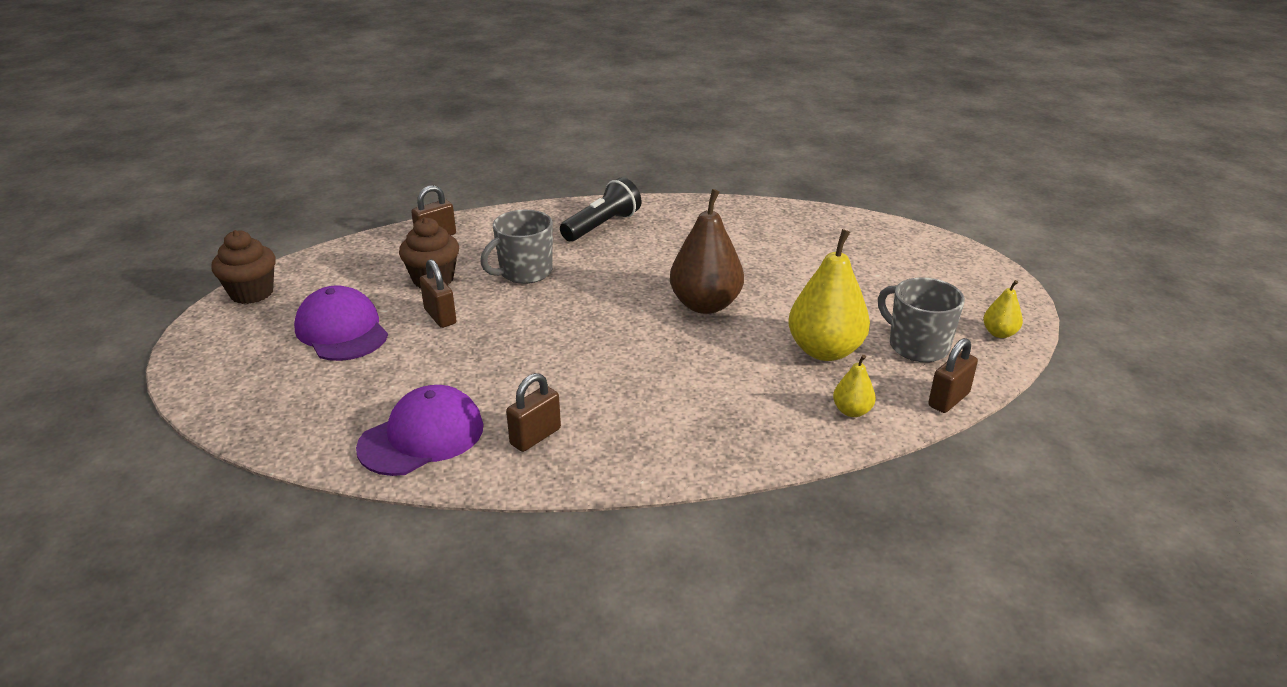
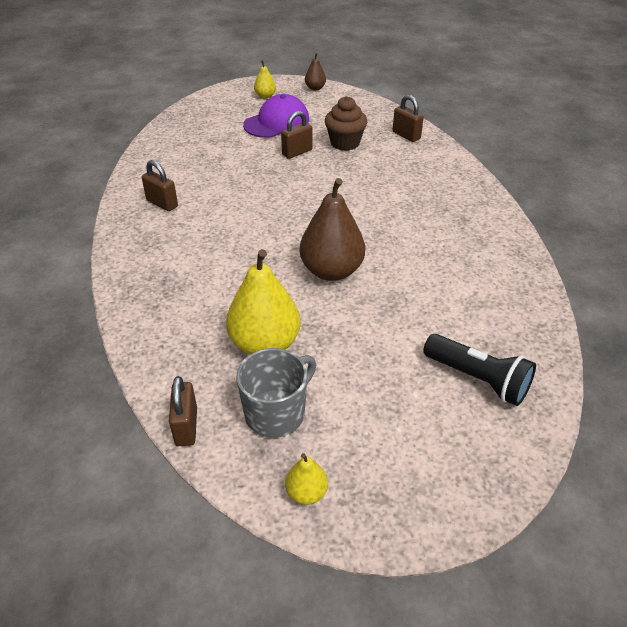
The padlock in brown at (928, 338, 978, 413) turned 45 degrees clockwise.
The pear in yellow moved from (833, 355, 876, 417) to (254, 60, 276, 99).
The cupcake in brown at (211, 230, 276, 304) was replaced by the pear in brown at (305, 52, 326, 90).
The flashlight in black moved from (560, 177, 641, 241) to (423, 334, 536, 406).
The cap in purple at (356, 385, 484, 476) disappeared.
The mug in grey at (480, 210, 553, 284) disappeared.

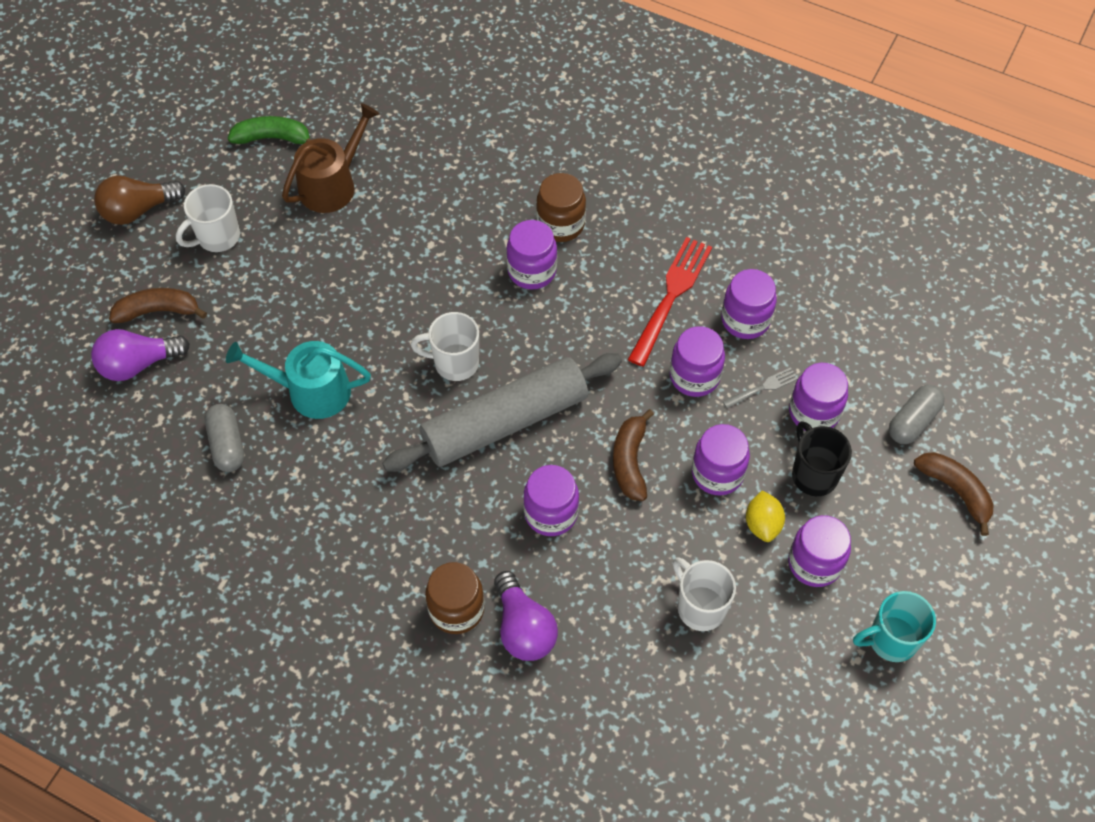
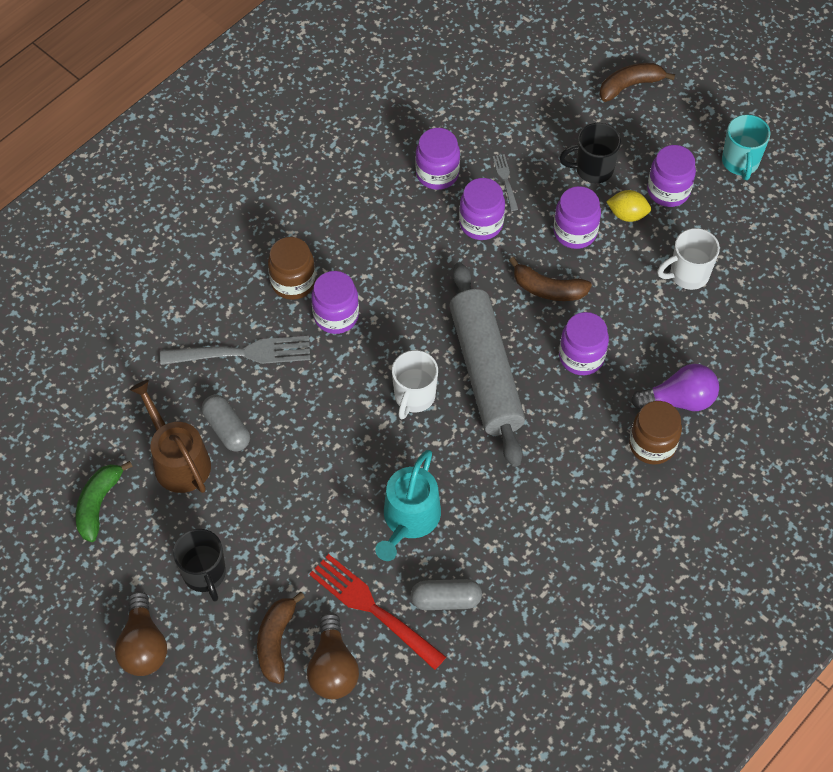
The fork in grey at (160, 336, 310, 365) appeared.
The mug in white at (176, 184, 240, 252) became the mug in black at (173, 529, 226, 602).
The capsule in grey moved from (889, 385, 945, 444) to (202, 395, 250, 452).
The light bulb in purple at (91, 329, 190, 381) became the light bulb in brown at (307, 613, 359, 699).
The fork in red moved from (628, 237, 712, 367) to (309, 554, 446, 670).
The jar in purple at (789, 363, 848, 431) disappeared.

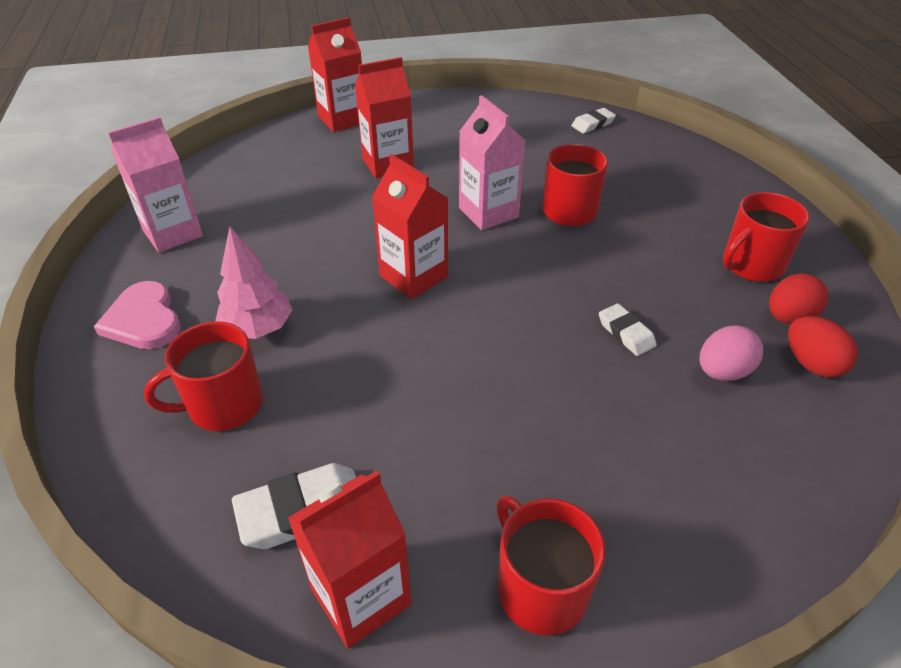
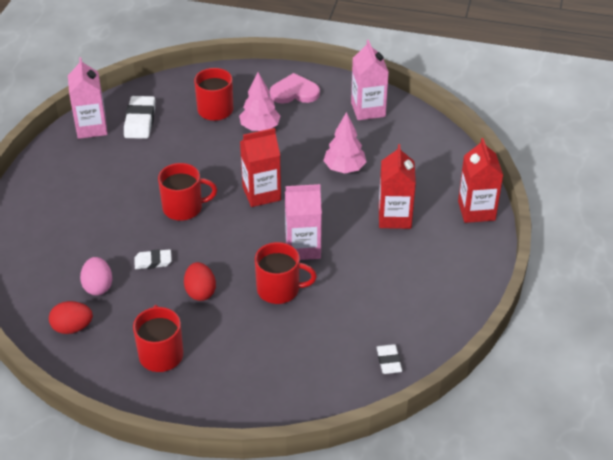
The carton in red at (288, 470, 411, 648) became the carton in pink at (68, 57, 108, 139).
The mug in red moved from (497, 496, 606, 635) to (158, 163, 217, 221).
The egg in red moved from (769, 273, 828, 324) to (184, 262, 216, 301).
The tree in pink at (323, 112, 367, 174) appeared.

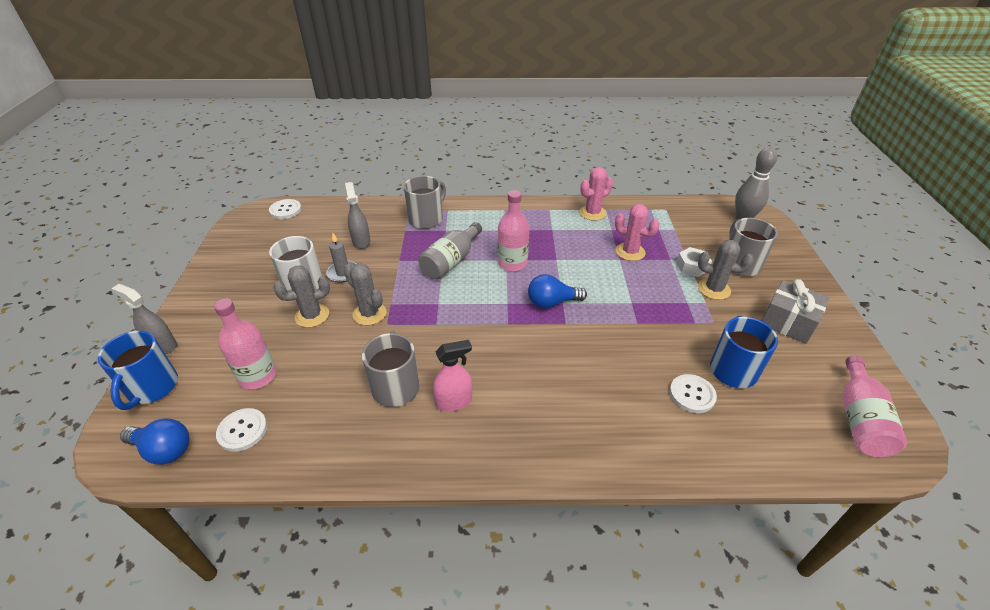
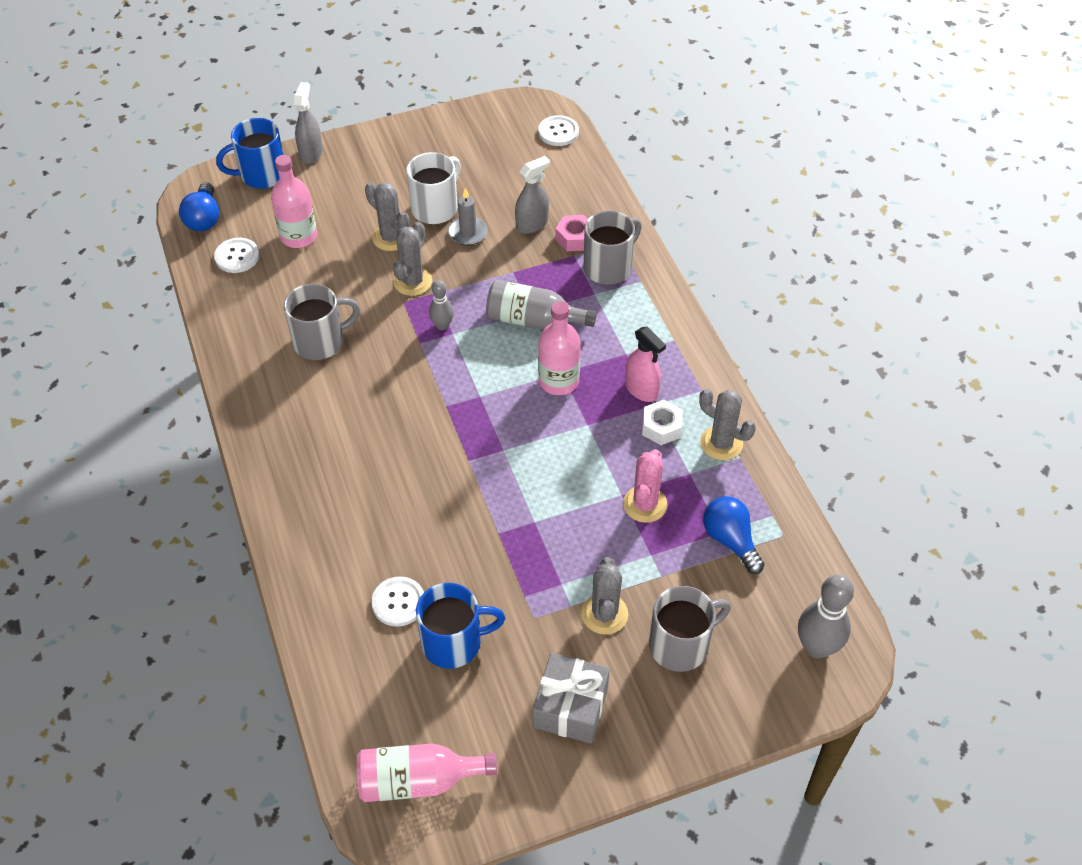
The bowling pin in grey at (429, 280, 454, 330) appeared.
The nut in pink at (555, 215, 588, 251) appeared.
The mug in grey at (404, 176, 446, 229) turned 60 degrees counterclockwise.
The spray bottle in pink moved from (433, 340, 472, 412) to (625, 327, 666, 402).
The nut in white moved from (676, 247, 712, 277) to (642, 400, 683, 445).
The cactus in pink at (579, 167, 613, 221) became the cactus in grey at (699, 389, 756, 460).
The light bulb in blue moved from (528, 274, 587, 309) to (703, 496, 765, 574).

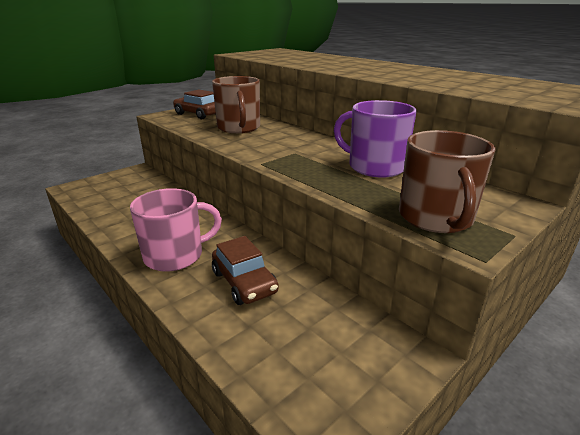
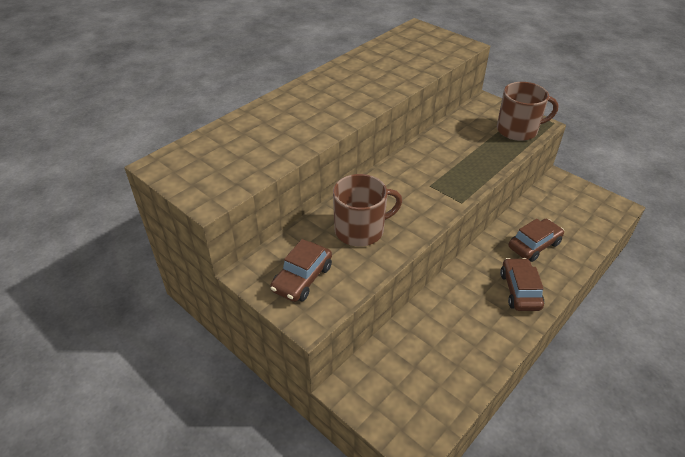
The mug in pink at (130, 188, 222, 272) was replaced by the car in brown at (500, 258, 544, 311).
The mug in purple at (334, 100, 417, 177) disappeared.

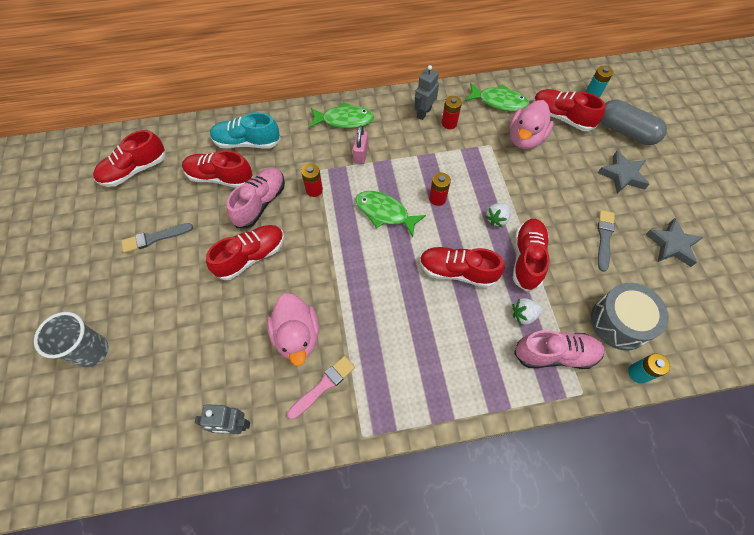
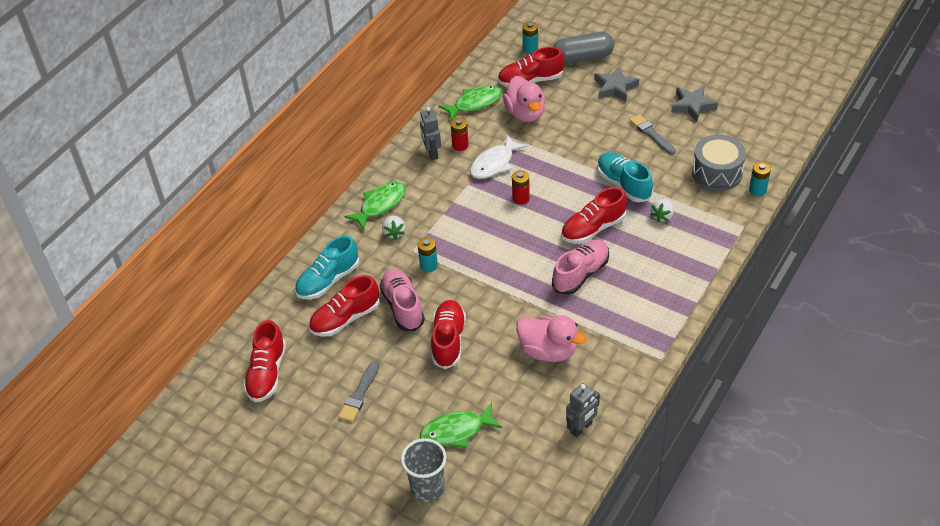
The strawberry in white moved from (485, 203, 510, 227) to (382, 215, 406, 240).
The battery in red at (301, 164, 323, 197) became the battery in turquoise at (417, 237, 438, 272).
The fish in green moved from (355, 191, 426, 237) to (420, 403, 502, 448).
The fish in white at (470, 135, 527, 179) appeared.
The shoe in pink moved from (514, 330, 605, 369) to (552, 240, 609, 295).
The shoe in red at (513, 219, 550, 292) became the shoe in turquoise at (597, 152, 653, 202).
The brush in pink at (287, 356, 355, 419) disappeared.
The padlock in pink at (353, 125, 368, 164) disappeared.

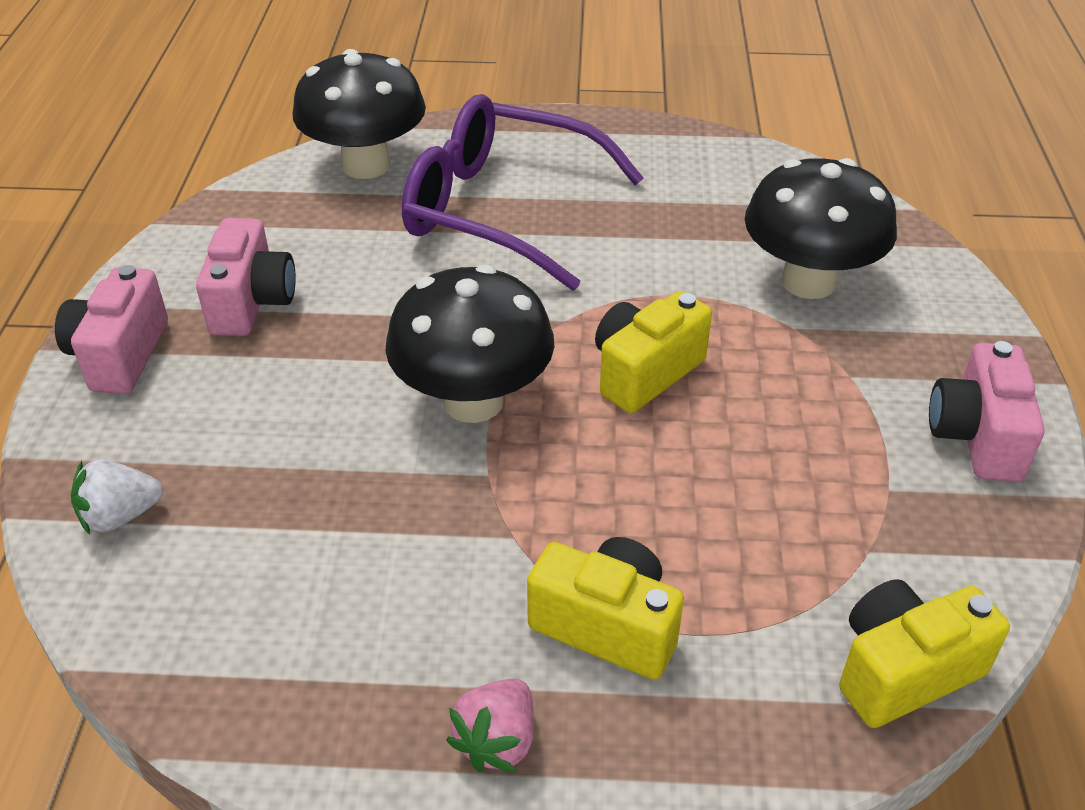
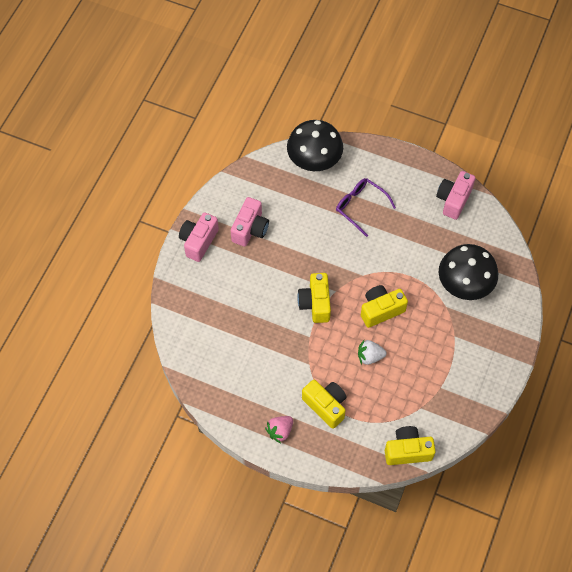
The mushroom in black at (385, 265, 554, 423) was replaced by the camera in yellow at (297, 273, 331, 323).
The glasses in purple at (402, 94, 644, 291) changed to 0.55 times the size.
The strawberry in white moved from (71, 459, 163, 535) to (358, 340, 387, 365).
The camera in pink moved from (929, 341, 1045, 482) to (436, 171, 475, 220).

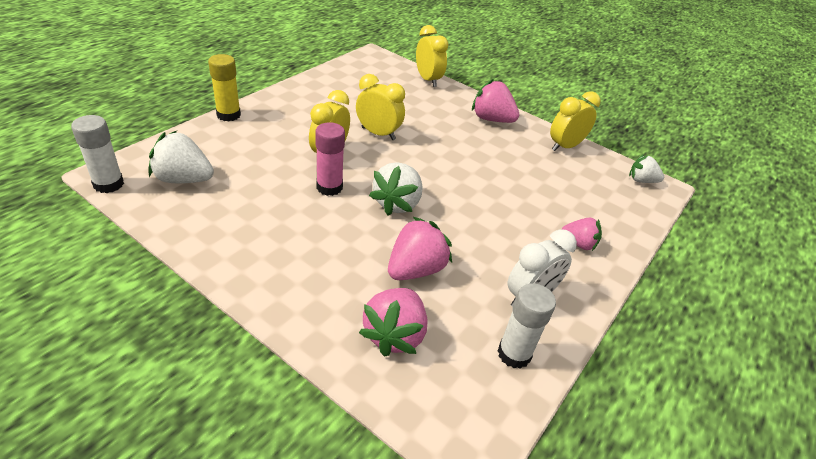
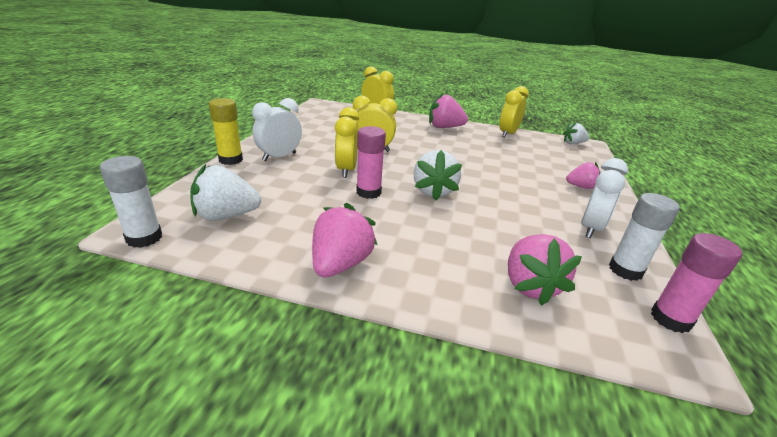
The clock in white at (252, 98, 302, 161) appeared.
The strawberry in pink moved from (388, 216, 452, 280) to (312, 203, 377, 277).
The glue stick in pink at (651, 233, 742, 333) appeared.

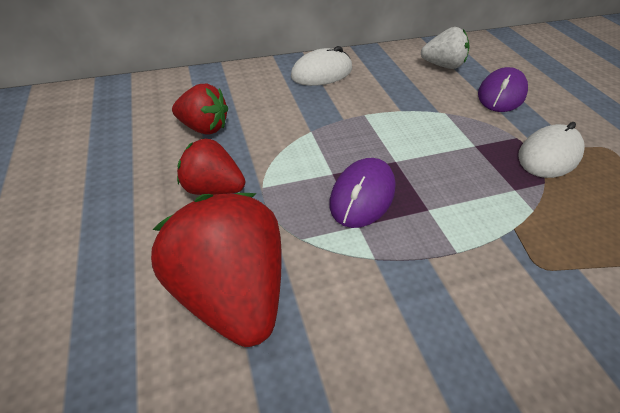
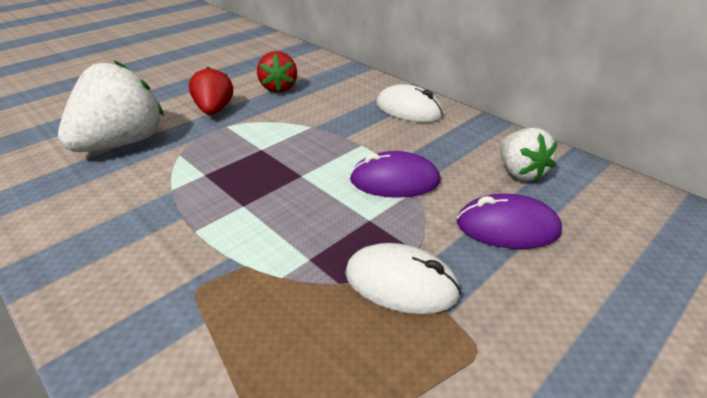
The strawberry in red at (151, 193, 282, 347) became the strawberry in white at (58, 60, 164, 152).
The mouse in purple moved from (330, 158, 396, 228) to (350, 151, 440, 198).

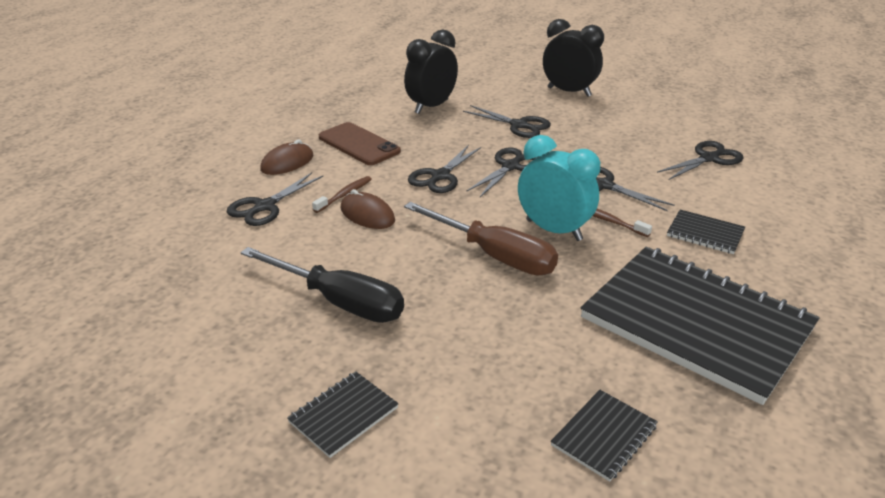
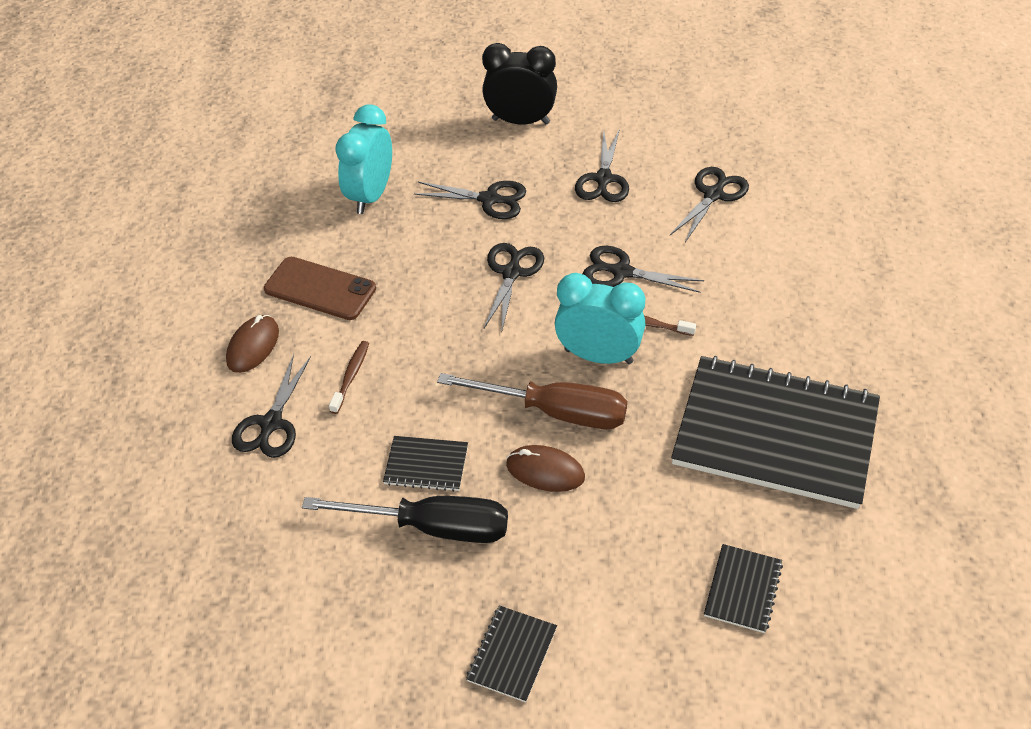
The clock in black at (404, 30, 458, 114) became the clock in turquoise at (335, 105, 392, 214).
The notebook in black moved from (667, 209, 745, 254) to (383, 436, 468, 492).
The mouse in brown moved from (341, 189, 395, 229) to (506, 445, 585, 492).
The scissors in black moved from (408, 145, 481, 193) to (575, 129, 629, 202).

